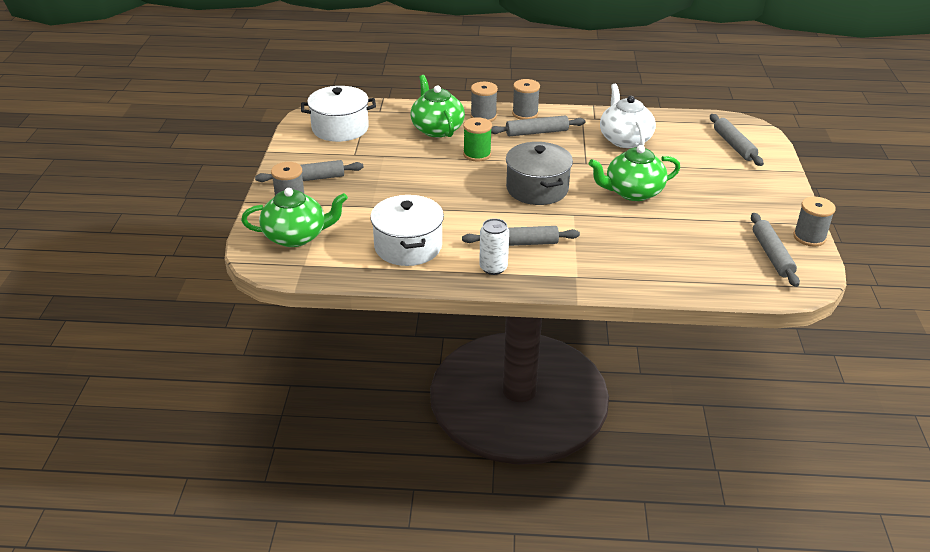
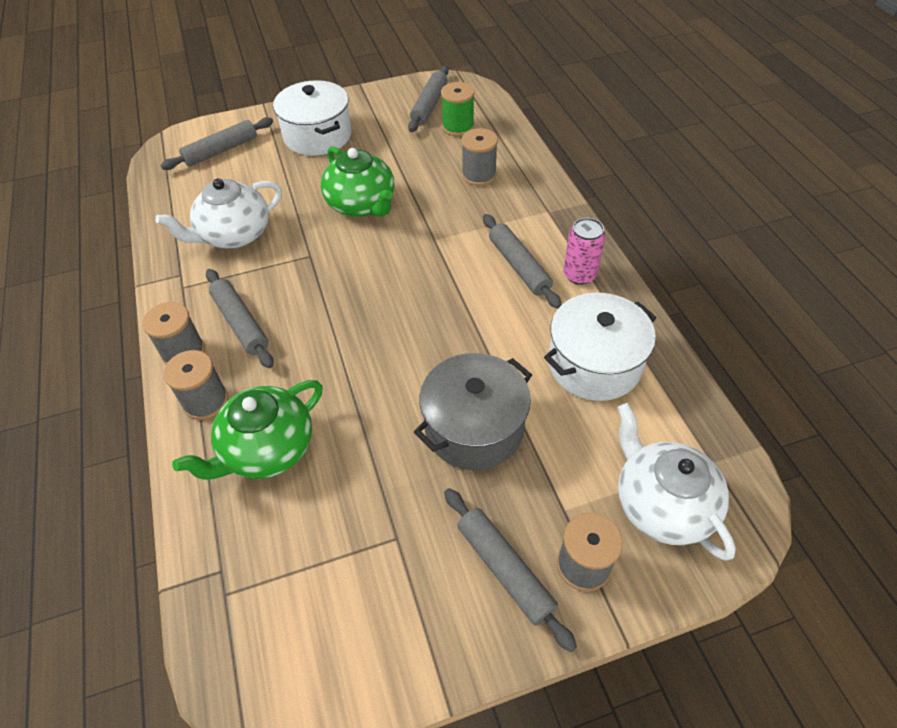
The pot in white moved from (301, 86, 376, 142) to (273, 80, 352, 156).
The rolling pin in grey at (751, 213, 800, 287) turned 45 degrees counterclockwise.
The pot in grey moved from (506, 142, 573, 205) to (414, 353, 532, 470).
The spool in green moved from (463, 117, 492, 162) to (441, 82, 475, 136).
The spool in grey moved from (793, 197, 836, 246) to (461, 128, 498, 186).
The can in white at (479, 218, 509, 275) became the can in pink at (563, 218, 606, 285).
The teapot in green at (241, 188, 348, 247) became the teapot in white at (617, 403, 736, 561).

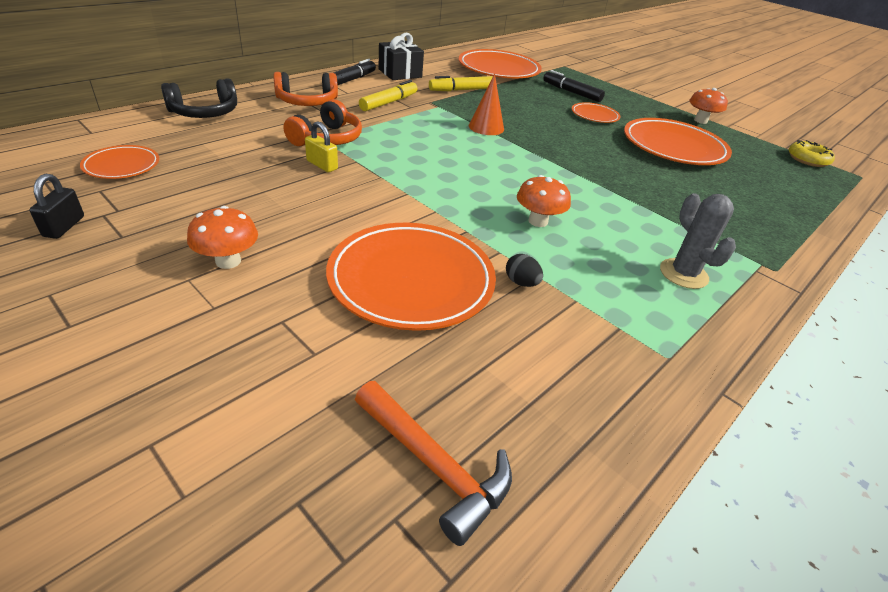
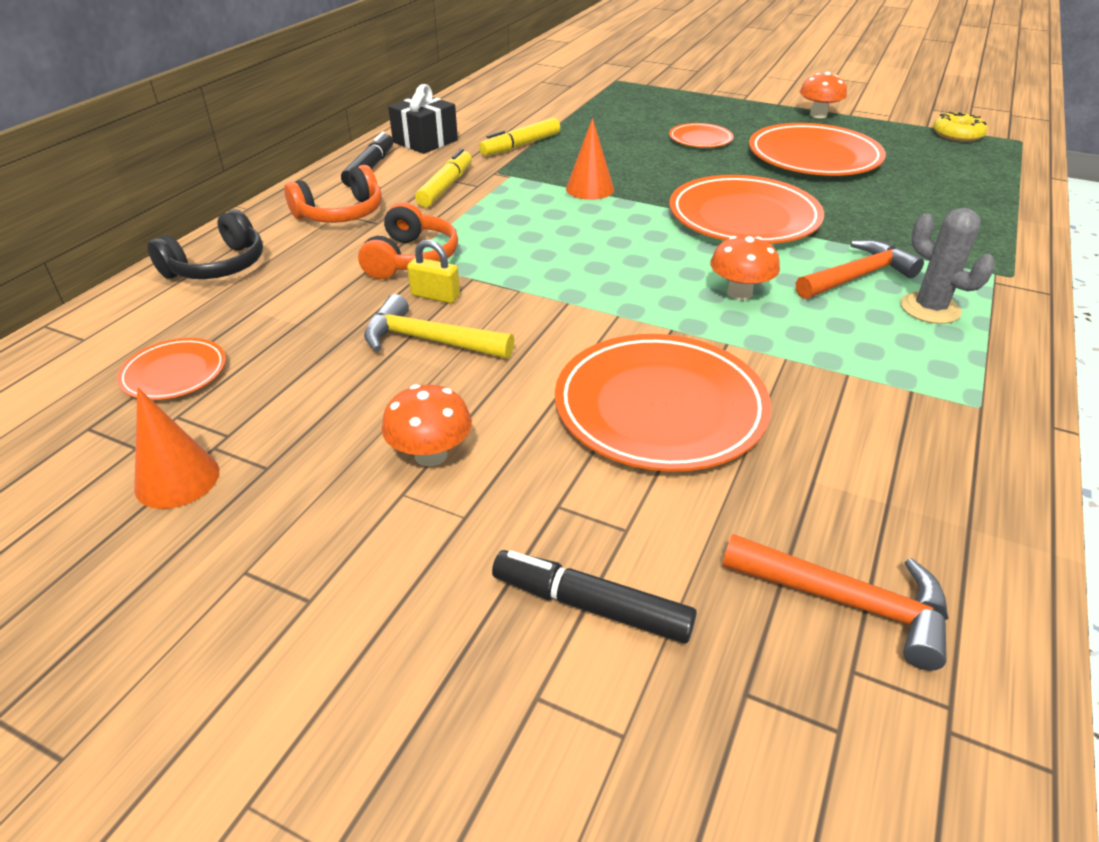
The padlock in black at (29, 174, 84, 239) was replaced by the cone in orange at (134, 387, 219, 509).
The hammer in yellow at (364, 294, 514, 359) appeared.
The marker in black moved from (543, 70, 605, 102) to (492, 550, 697, 643).
The plate in orange moved from (458, 49, 542, 78) to (669, 175, 824, 244).
The hammer in orange at (796, 240, 924, 299) appeared.
The egg in black at (506, 254, 543, 287) disappeared.

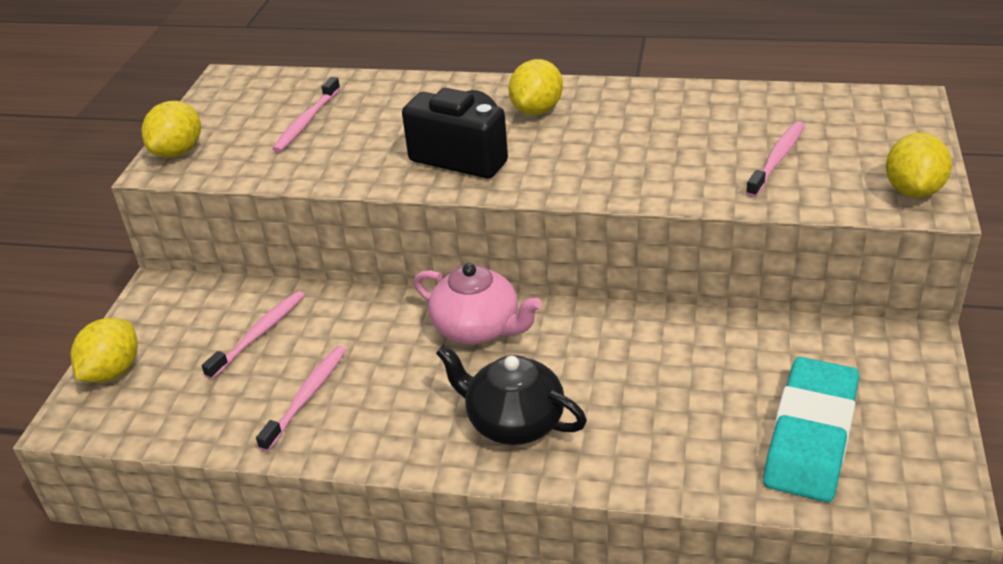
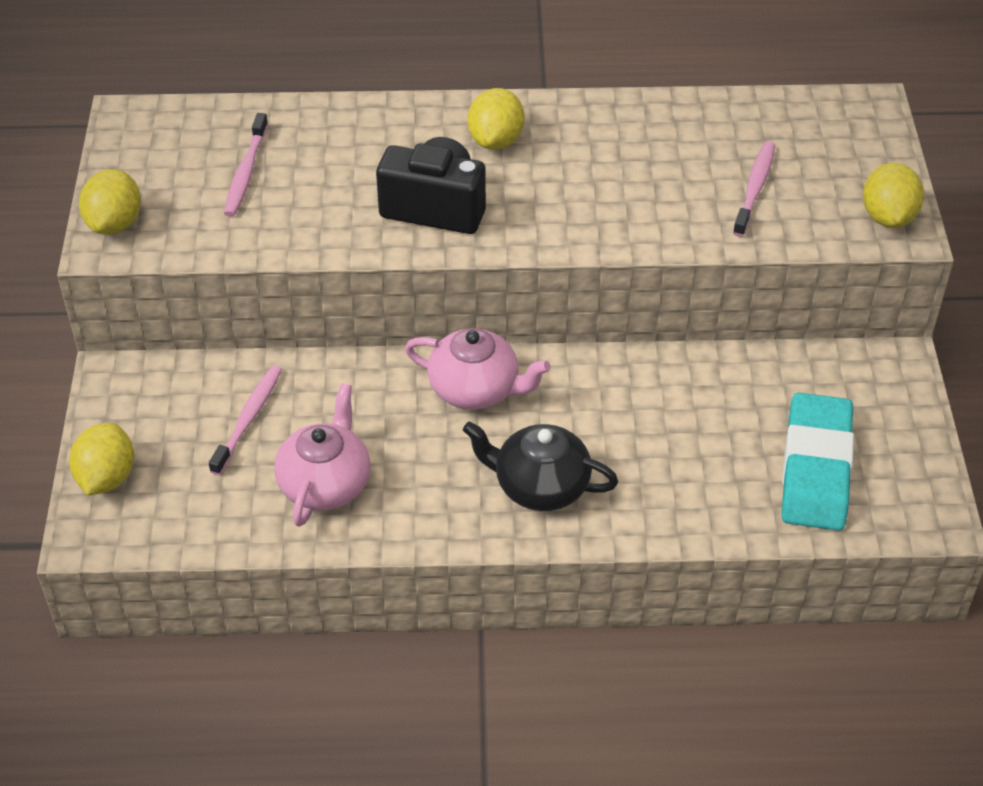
The toothbrush in pink at (256, 346, 346, 452) was replaced by the teapot in pink at (275, 383, 370, 527).

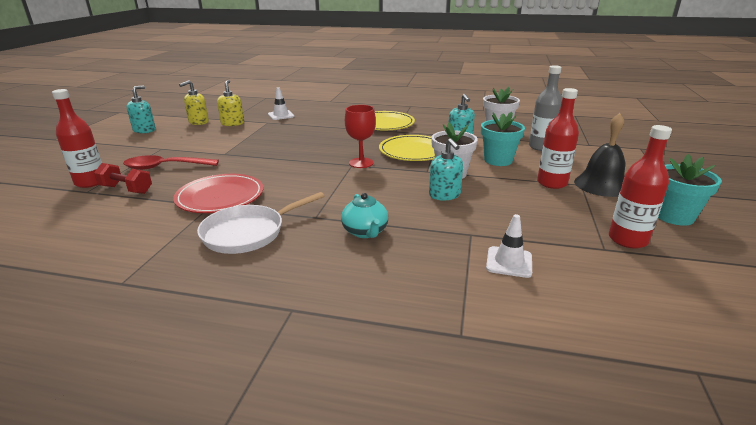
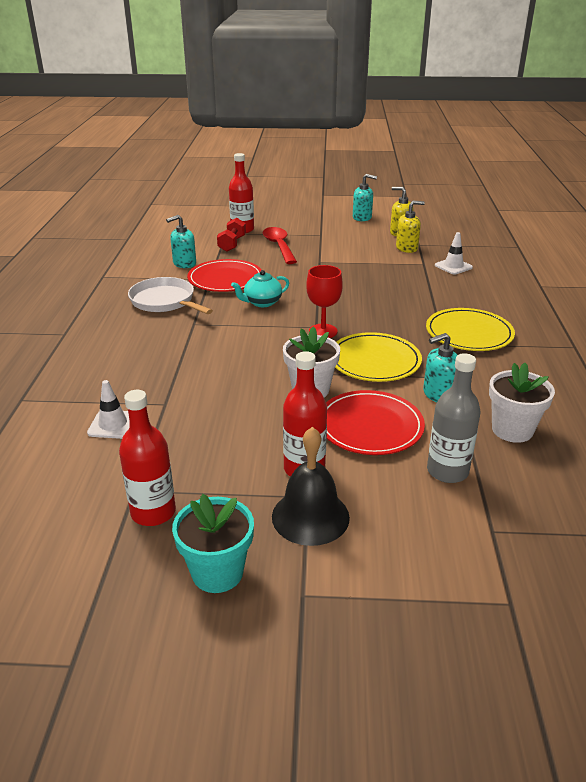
The soap dispenser in turquoise moved from (429, 138, 463, 200) to (166, 215, 196, 268).
The teapot in turquoise moved from (341, 193, 388, 238) to (231, 270, 289, 307).
The flower pot in turquoise at (481, 112, 525, 166) was replaced by the plate in red at (326, 390, 425, 455).

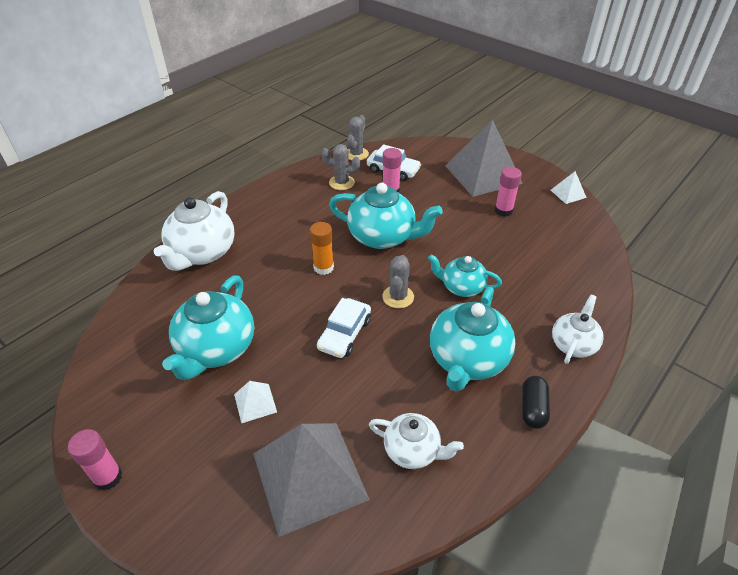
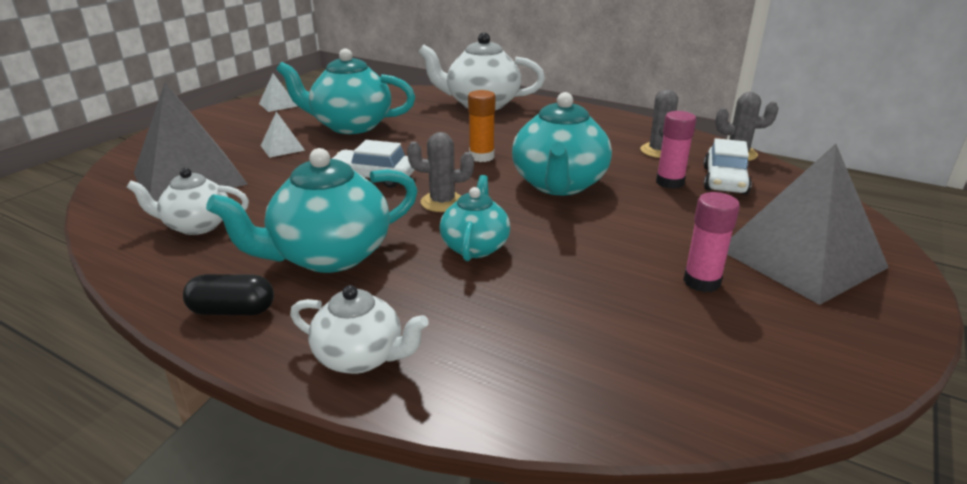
The teapot in white at (369, 413, 464, 469) turned 75 degrees clockwise.
The teapot in turquoise at (430, 287, 516, 391) turned 45 degrees counterclockwise.
The pyramid in white moved from (551, 171, 587, 204) to (259, 73, 297, 112).
The glue stick in pink at (68, 429, 123, 491) disappeared.

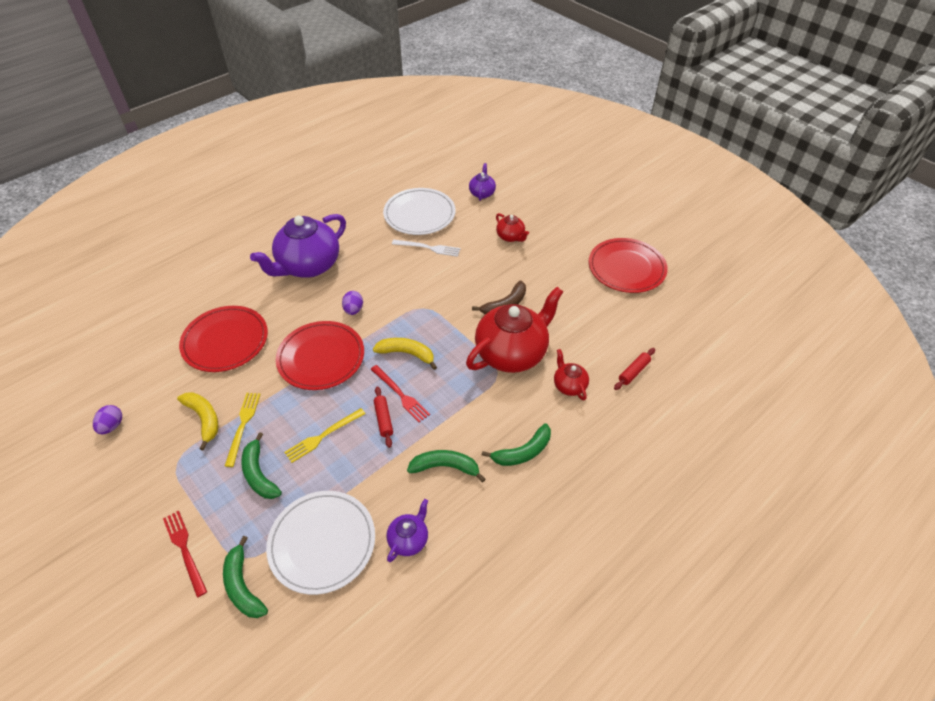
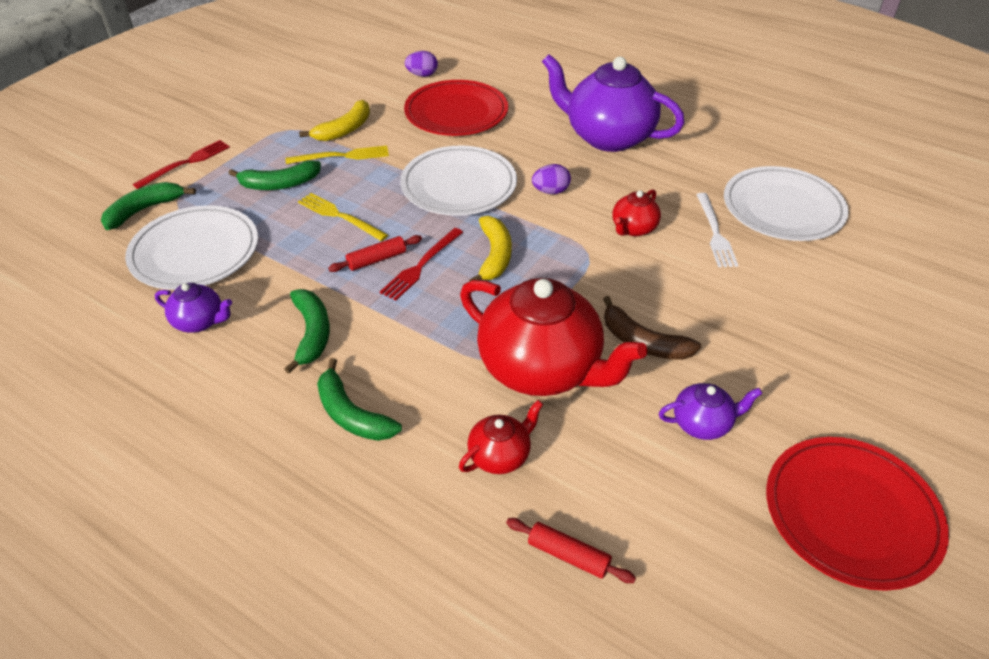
The banana in green at (241, 432, 282, 499) turned 150 degrees counterclockwise.
The plate in red at (276, 321, 364, 390) became the plate in white at (400, 145, 517, 216).
The egg in purple moved from (93, 405, 122, 434) to (405, 51, 438, 77).
The teapot in red moved from (496, 213, 529, 242) to (613, 189, 661, 236).
The teapot in purple moved from (469, 163, 496, 201) to (659, 383, 762, 440).

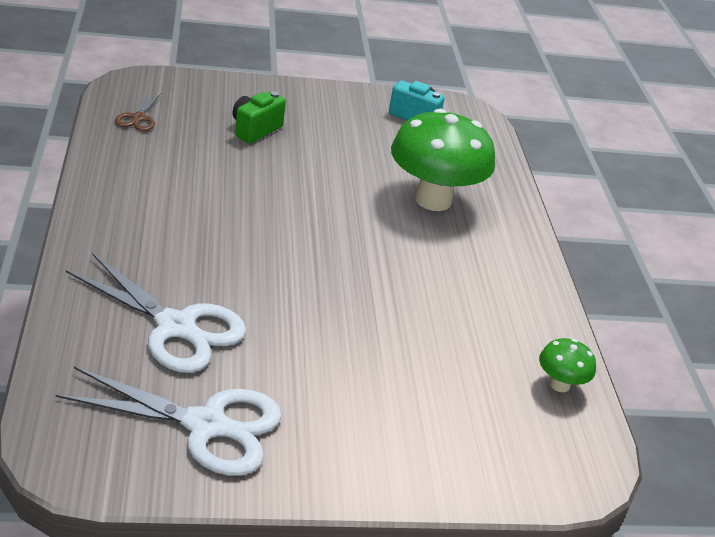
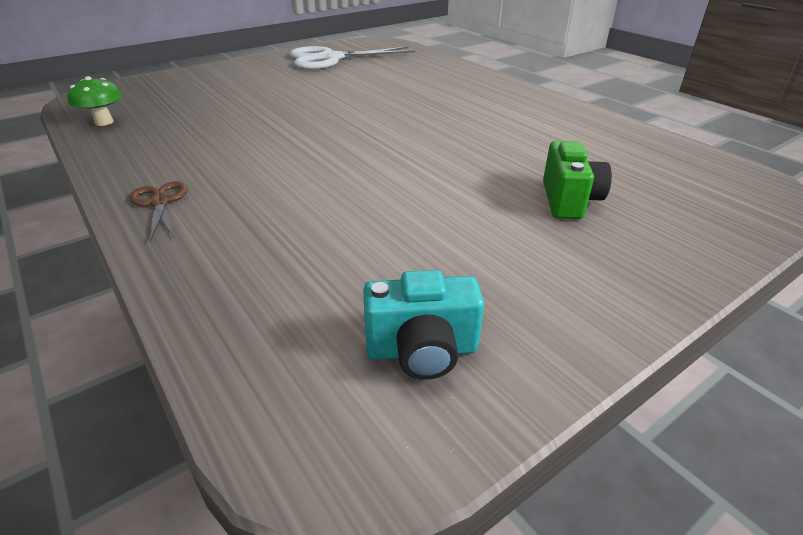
The scissors in brown moved from (115, 93, 161, 131) to (129, 181, 188, 242).
The scissors in white at (66, 253, 246, 373) disappeared.
The mushroom in green at (391, 109, 495, 211) disappeared.

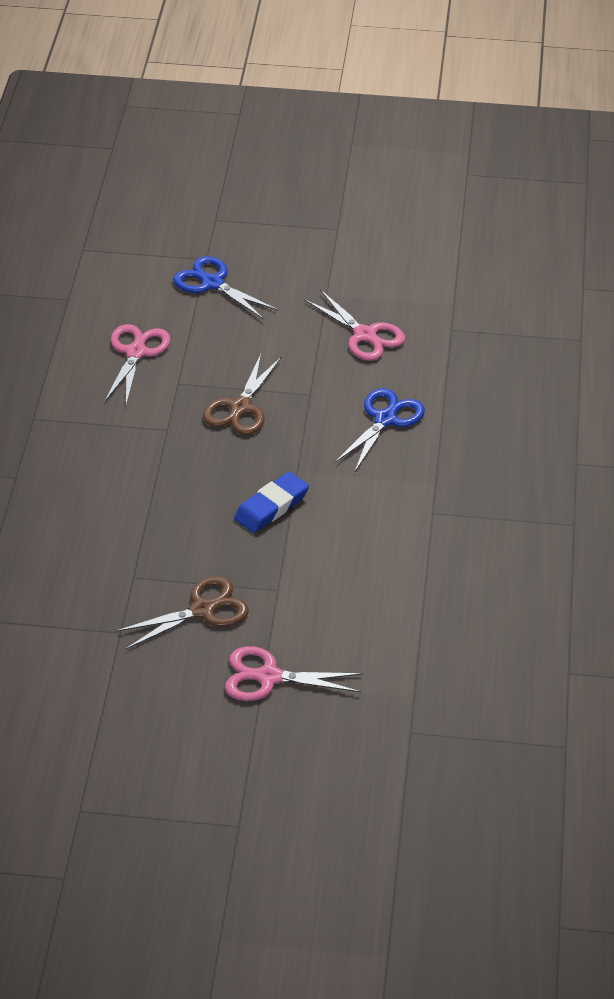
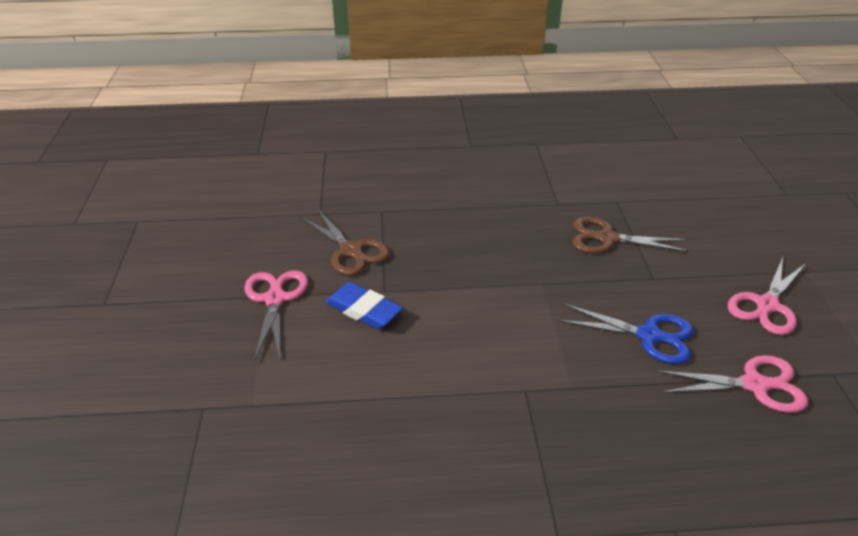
The eraser in blue moved from (234, 472, 309, 533) to (325, 282, 403, 329).
The scissors in pink moved from (104, 324, 171, 405) to (656, 355, 808, 413).
The scissors in blue at (173, 256, 278, 319) disappeared.

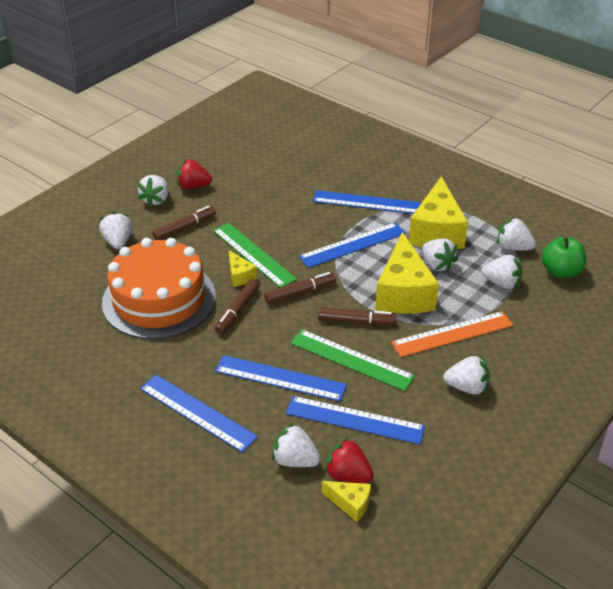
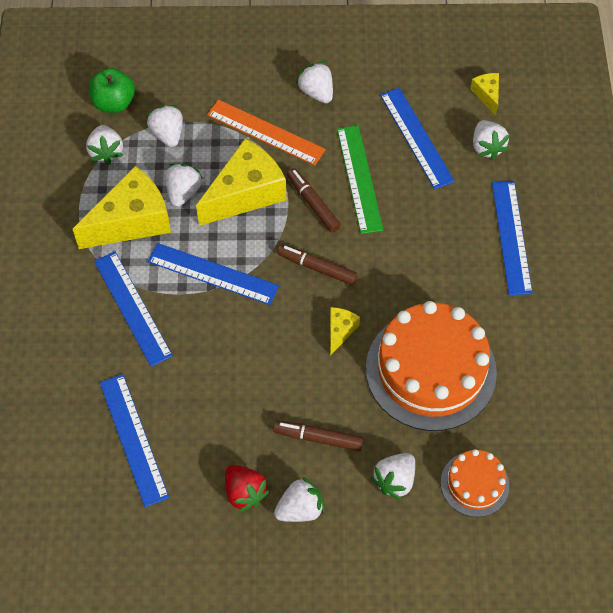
The ruler in blue moved from (215, 355, 347, 401) to (100, 374, 169, 507).
The cake in orange at (441, 449, 509, 517) appeared.
The ruler in green at (213, 223, 297, 288) disappeared.
The marker in brown at (214, 279, 260, 334) disappeared.
The strawberry in red at (324, 437, 374, 483) disappeared.

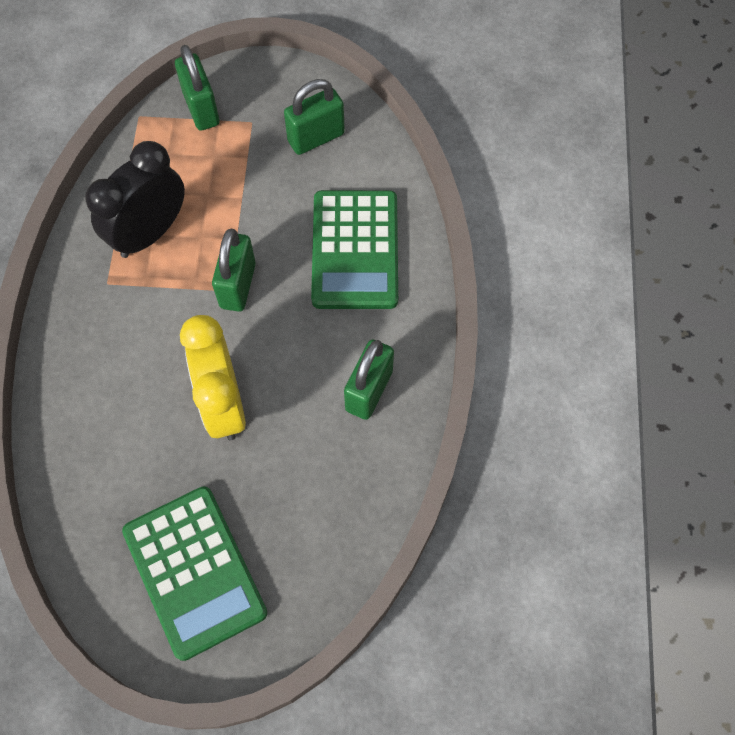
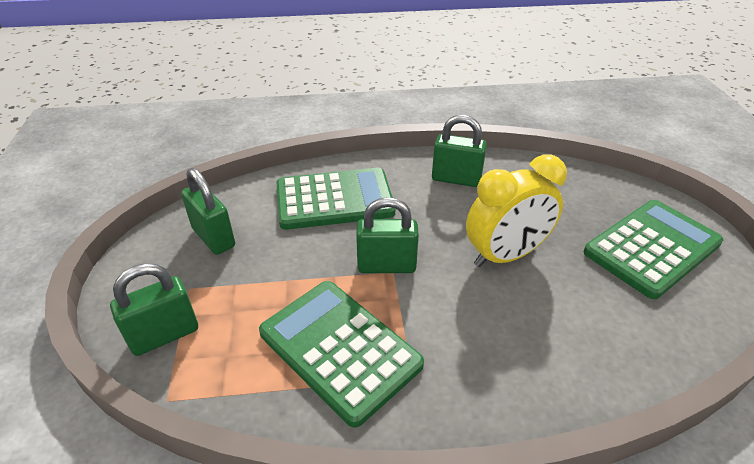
The clock in black at (85, 141, 185, 258) was replaced by the calculator in green at (259, 281, 424, 428).

